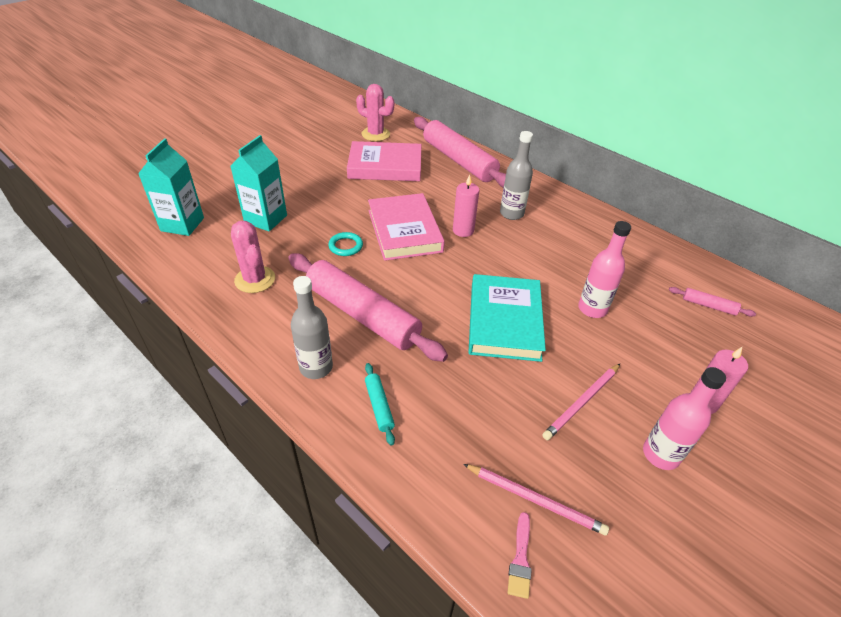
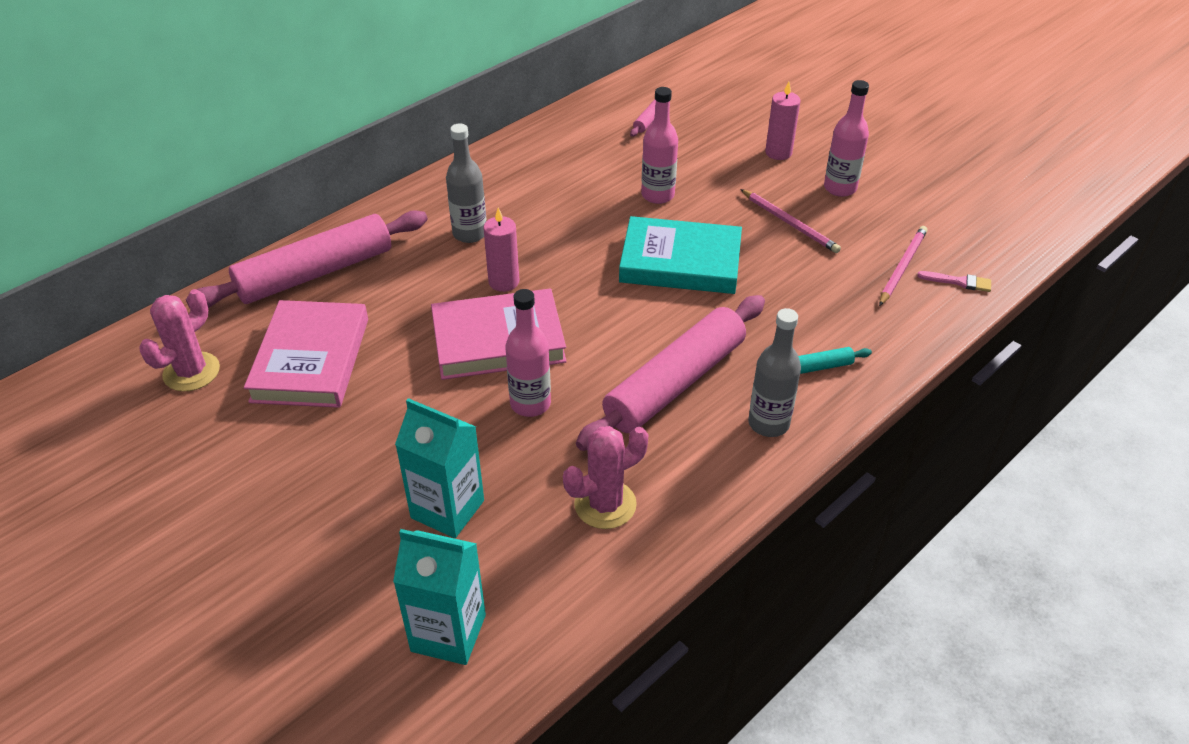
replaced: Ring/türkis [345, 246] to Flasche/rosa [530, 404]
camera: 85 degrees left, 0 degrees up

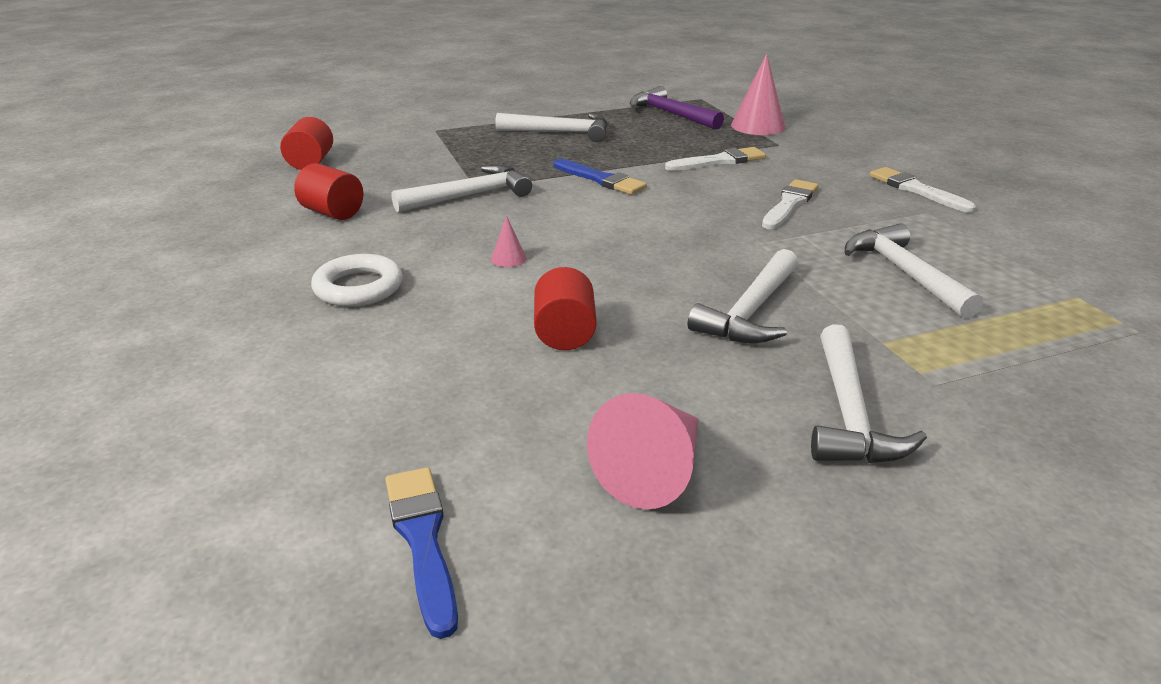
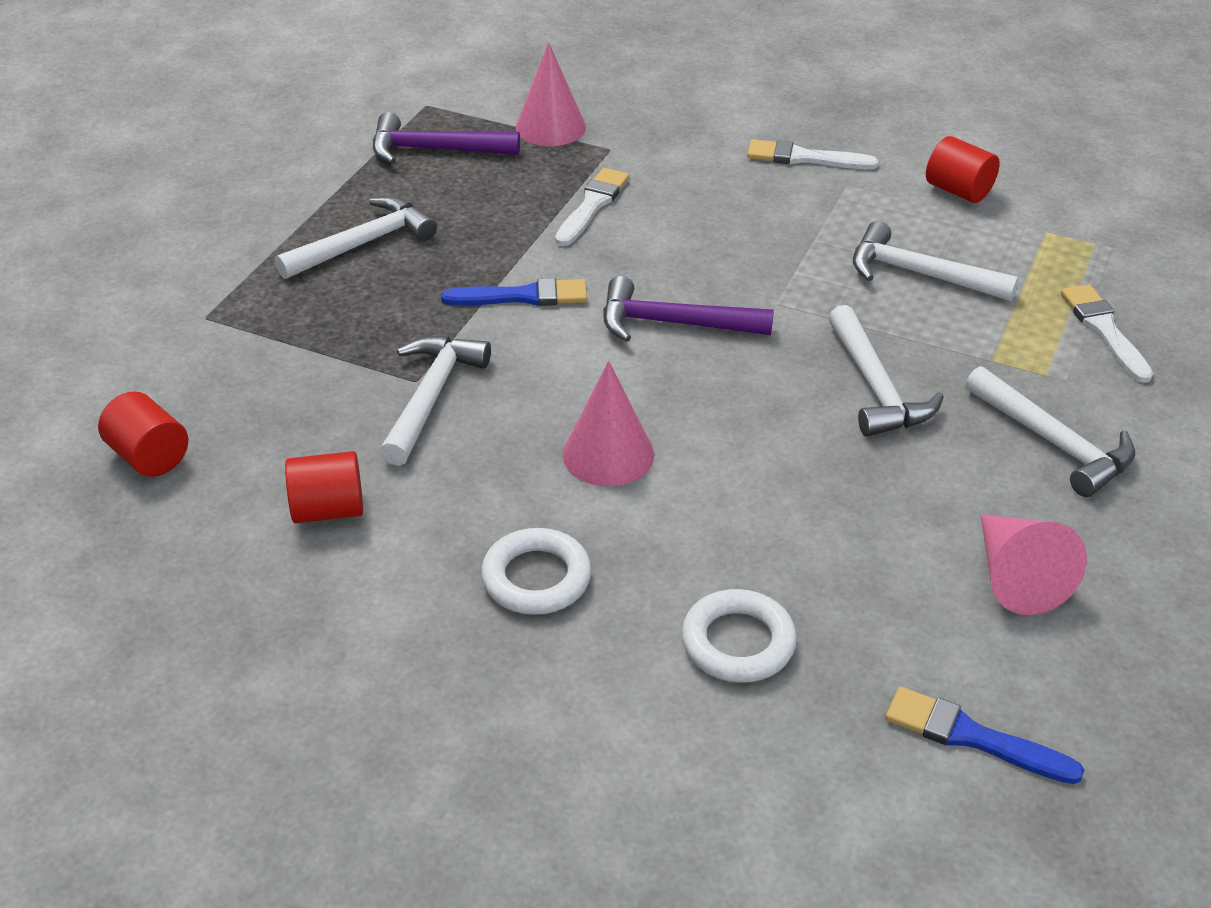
added: Hammer/lila [673, 323]; Ring/weiß [738, 642]
moved: Vollzylinder/rot [565, 333] to [958, 191]; Pinsel/weiß [789, 204] to [1104, 330]
resized: Kegel/rosa [508, 258] = [608, 454] x2.12
camera: 45 degrees left, 10 degrees up

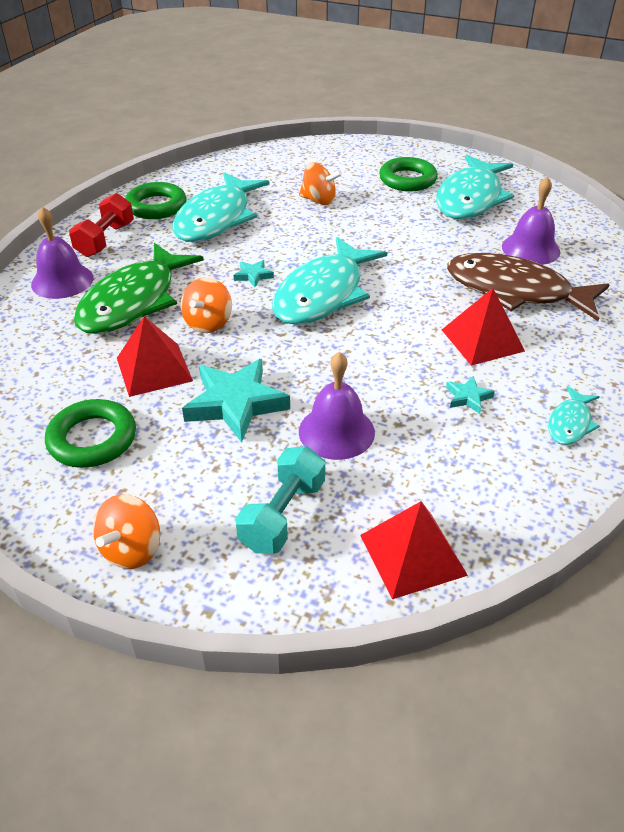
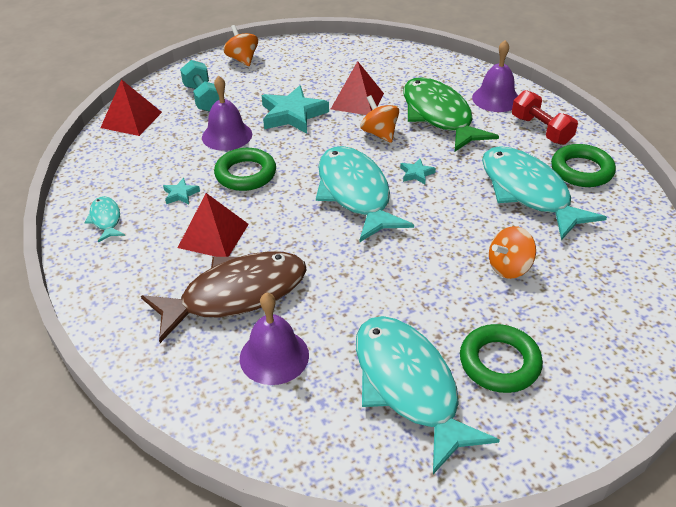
moved: Ring/grün [92, 439] to [245, 174]
camera: 130 degrees right, 0 degrees up

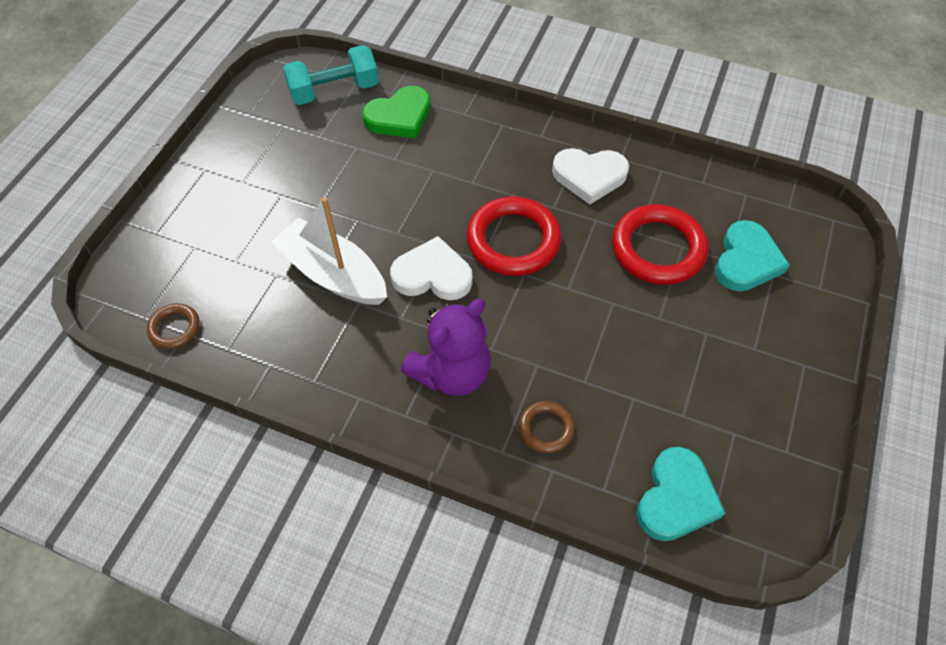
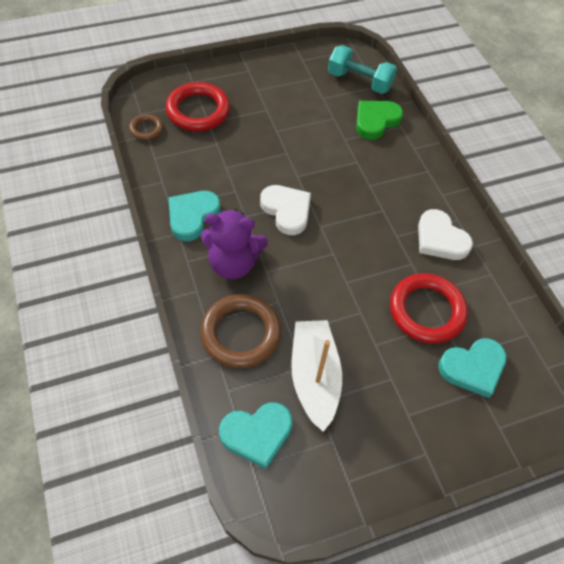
added: Herz/türkis [192, 216]
moved: Ring/rot [513, 240] to [198, 111]; Boot/weiß [333, 274] to [314, 377]
turned: Herz/grün [399, 117] = [376, 121] 120 degrees clockwise
resized: Ring/braun [546, 428] = [241, 333] x1.96
camera: 45 degrees right, 0 degrees up

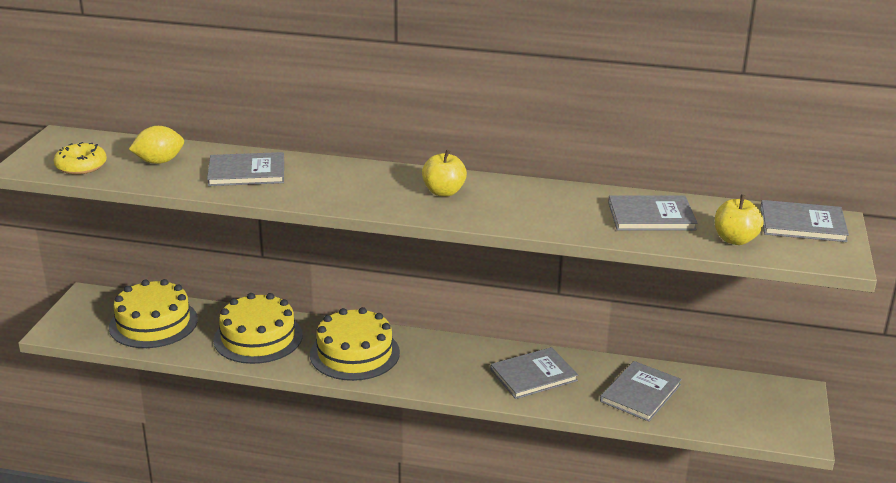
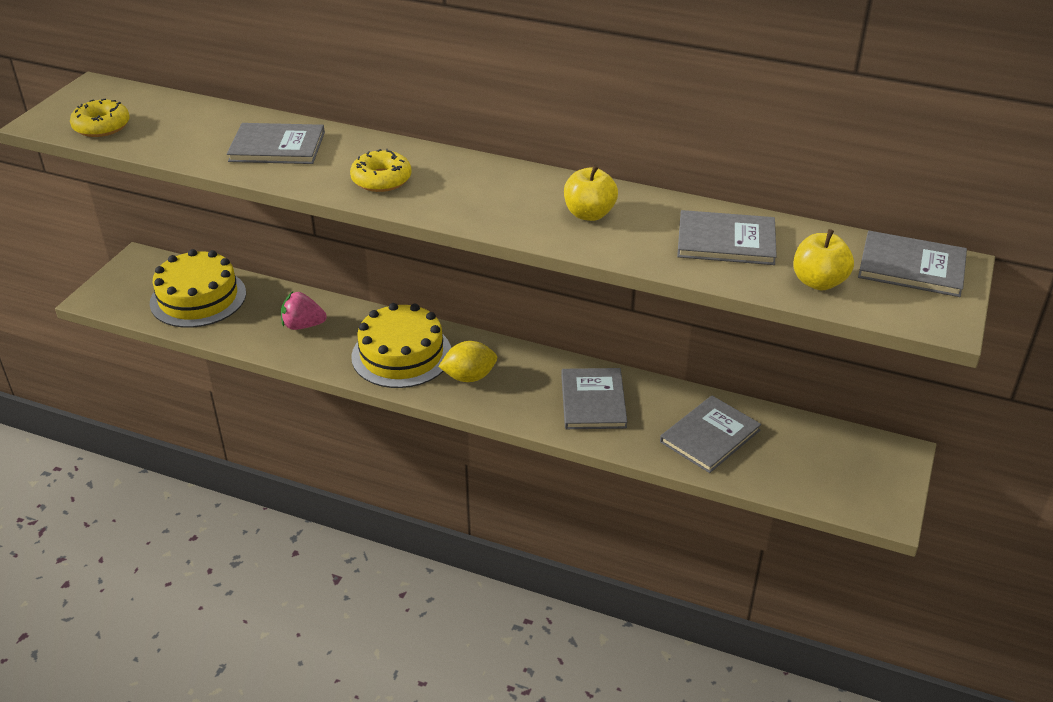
added: Donut/gelb [381, 179]
moved: Zitrone/gelb [159, 162] to [469, 377]; Apfel/gelb [443, 192] to [589, 214]
replaced: Kuchen/gelb [258, 337] to Erdbeere/rosa [303, 325]
turned: Buch/grau [533, 375] = [593, 401] 75 degrees counterclockwise
camera: 10 degrees right, 10 degrees up

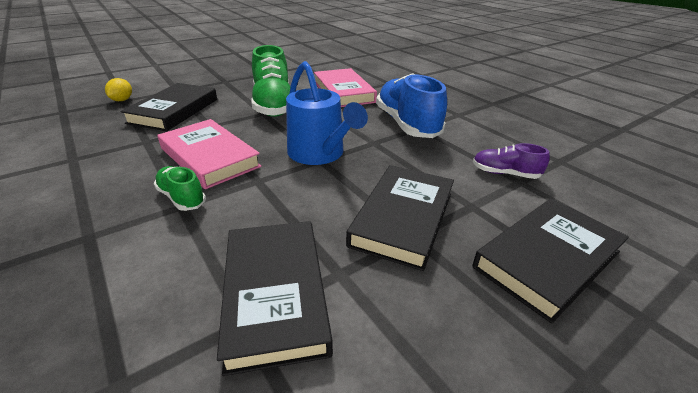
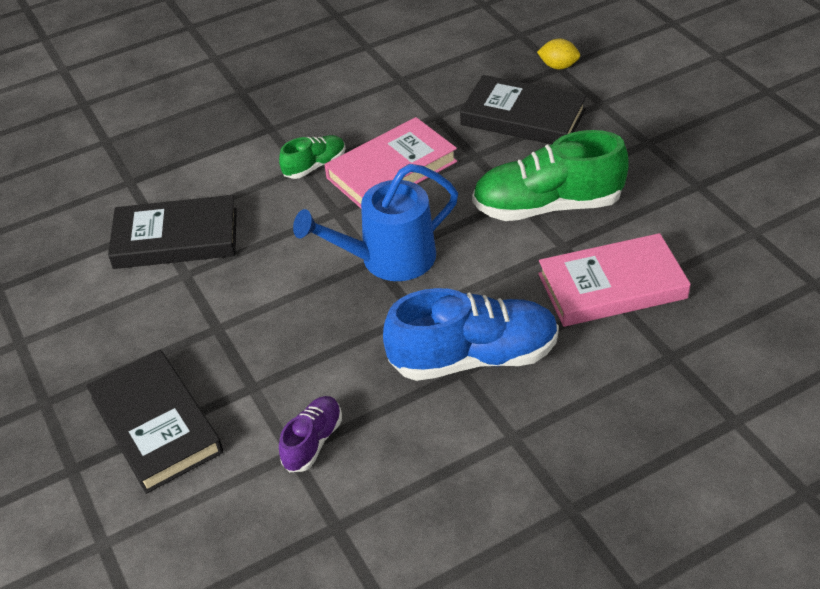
removed: Buch/schwarz [403, 218]
camera: 100 degrees right, 10 degrees up

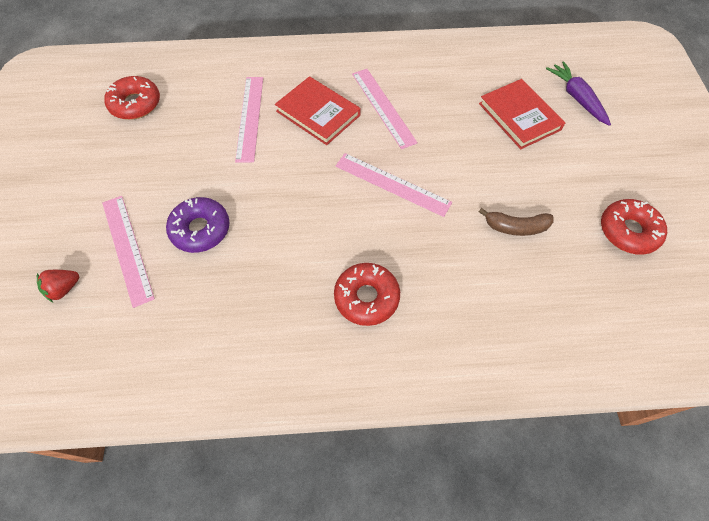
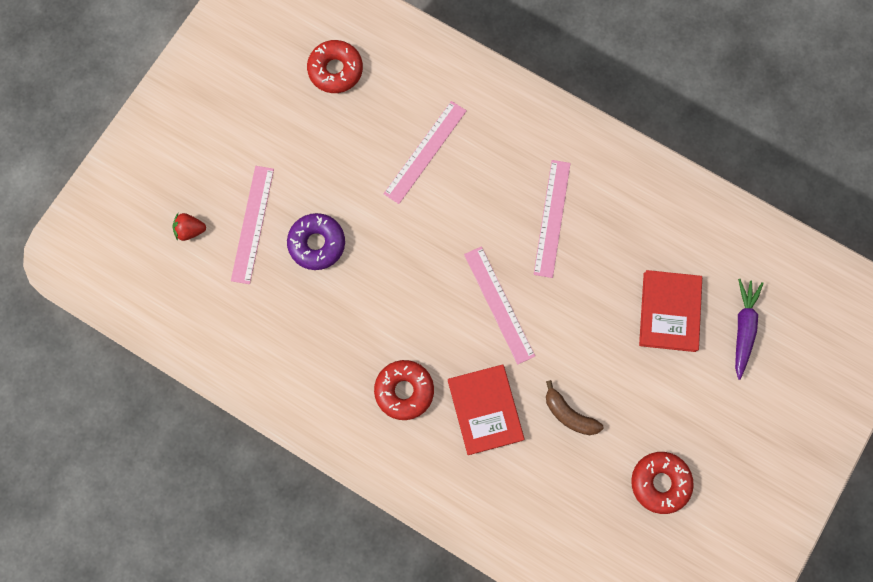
moved: Buch/rot [318, 113] to [485, 410]
camera: 35 degrees right, 15 degrees up

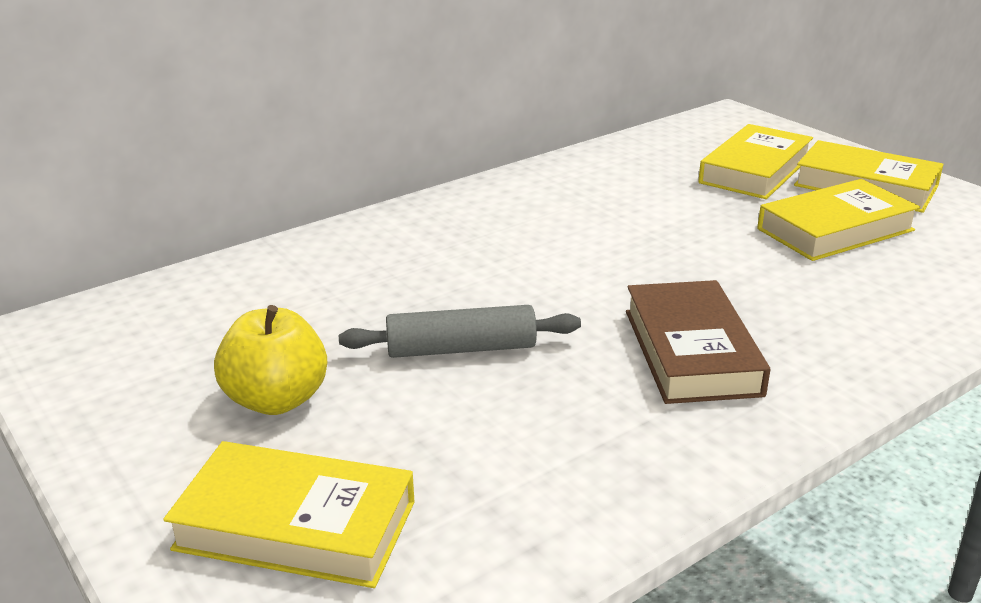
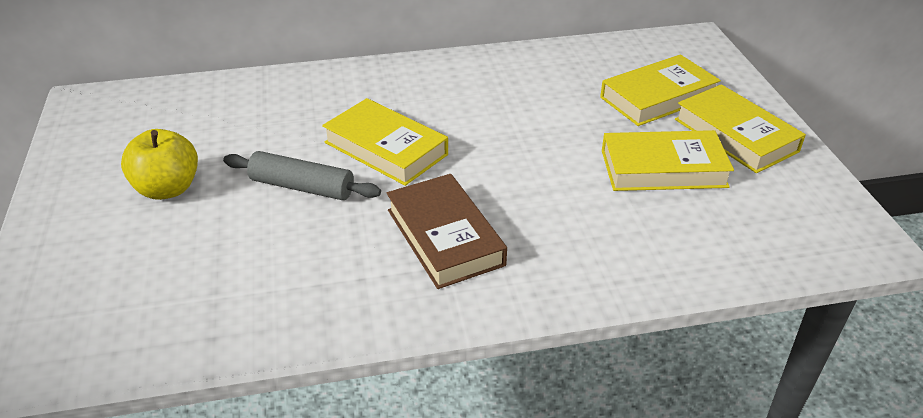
moved: Buch/gelb [296, 526] to [385, 148]
turned: Buch/braun [691, 352] = [444, 237] 45 degrees counterclockwise
camera: 25 degrees right, 10 degrees up

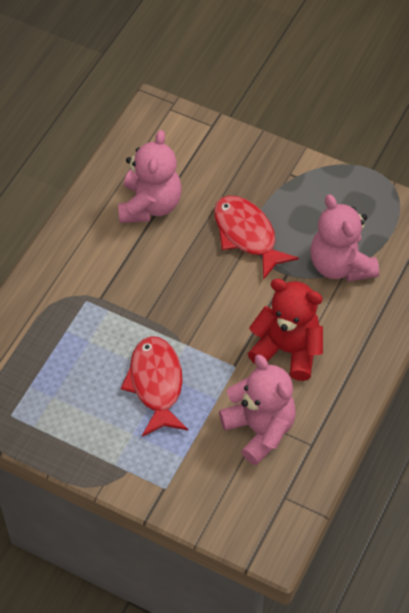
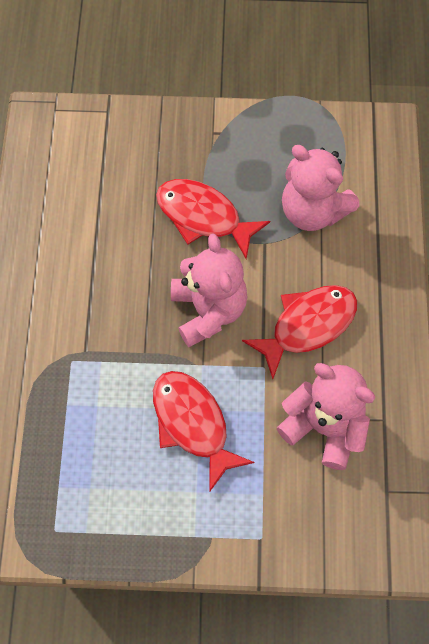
moved: Teddybär/rosa [150, 205] to [208, 310]
replaced: Teddybär/rot [287, 350] to Fisch/rot [307, 325]
camera: 25 degrees left, 10 degrees up

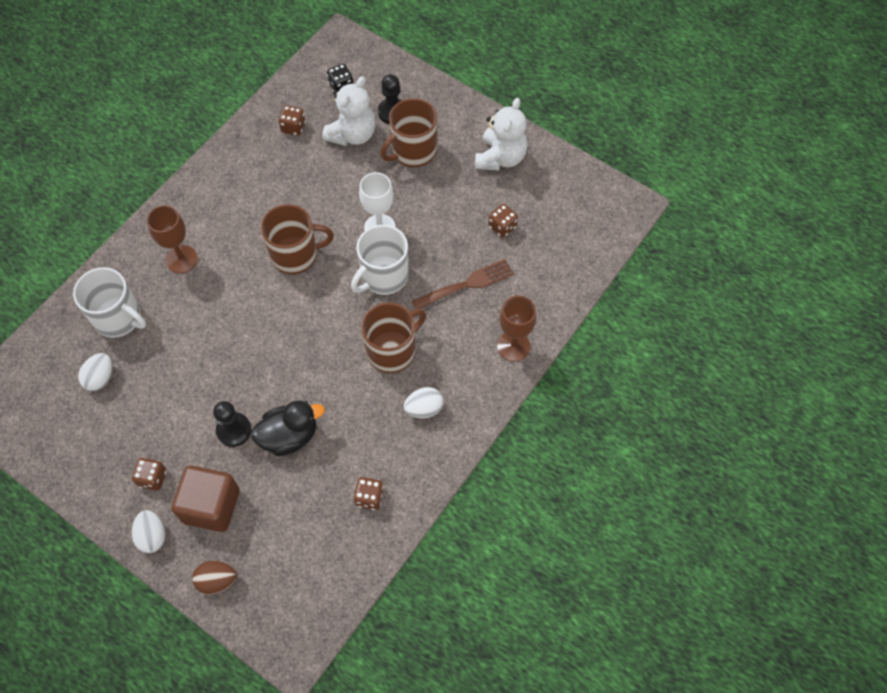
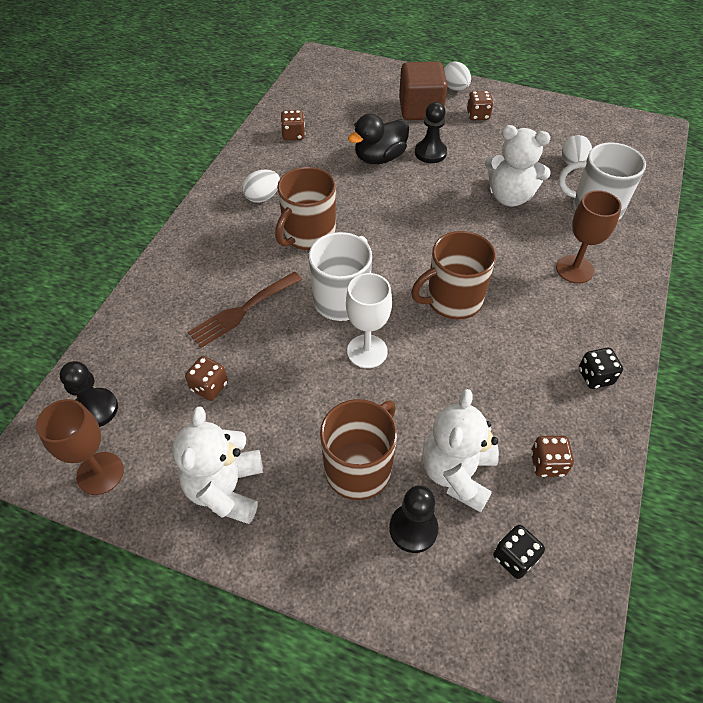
removed: Ei/braun [217, 580]
added: Bauer/schwarz [96, 409]; Teddybär/weiß [510, 196]; Spielwürfel/schwarz [595, 377]
moved: Kelch/braun [513, 346] to [100, 473]
camera: 165 degrees right, 10 degrees down

